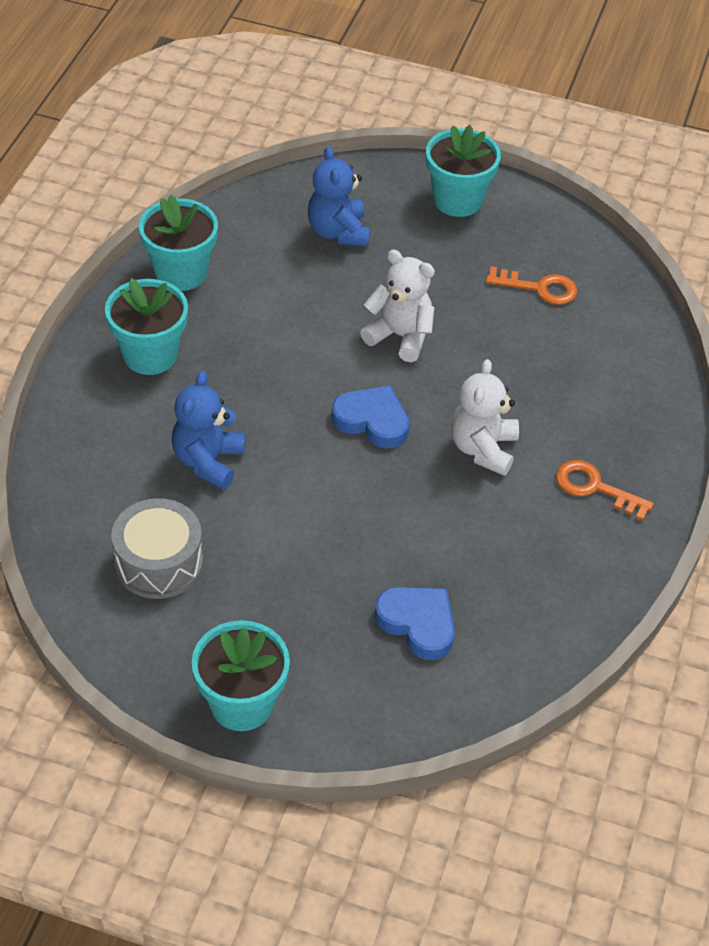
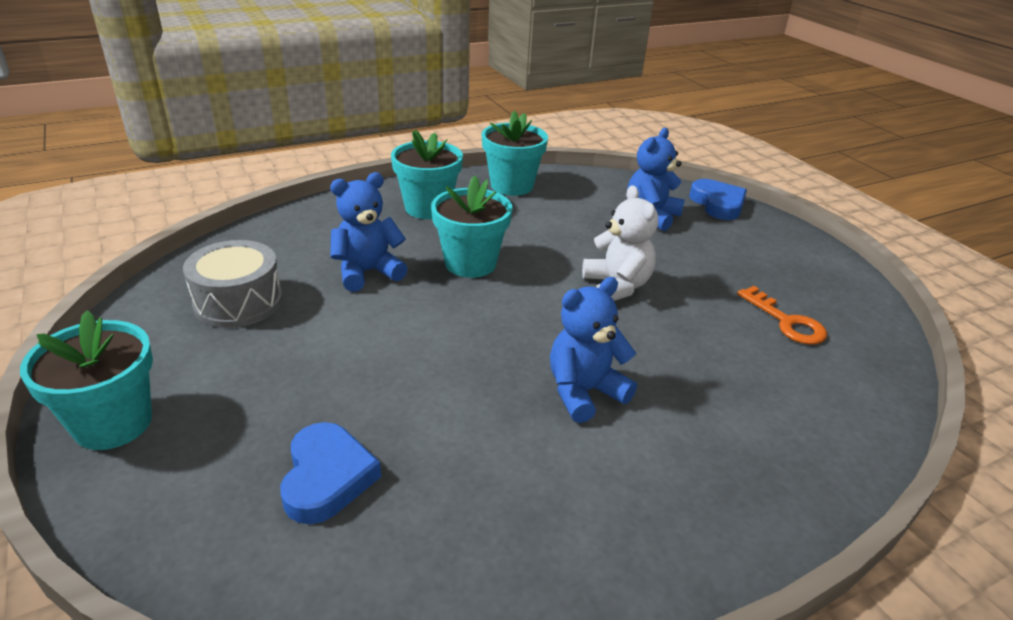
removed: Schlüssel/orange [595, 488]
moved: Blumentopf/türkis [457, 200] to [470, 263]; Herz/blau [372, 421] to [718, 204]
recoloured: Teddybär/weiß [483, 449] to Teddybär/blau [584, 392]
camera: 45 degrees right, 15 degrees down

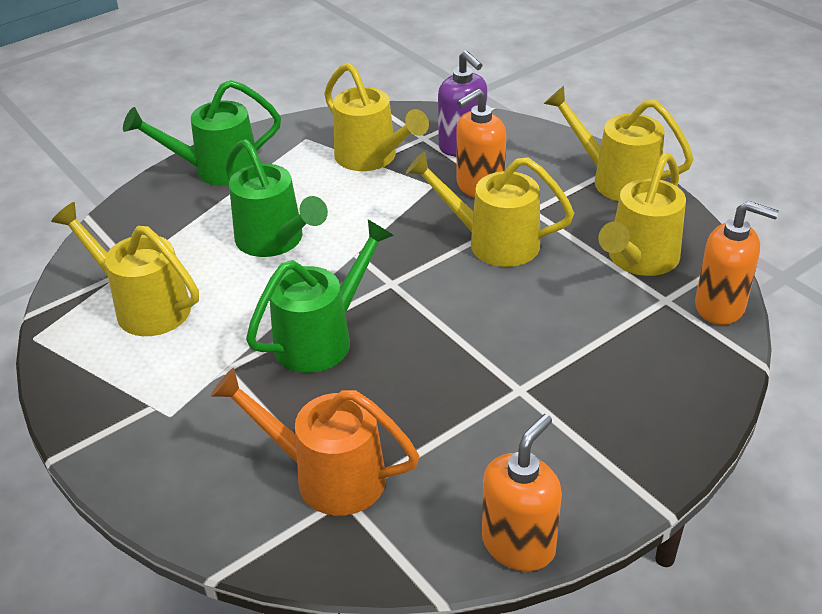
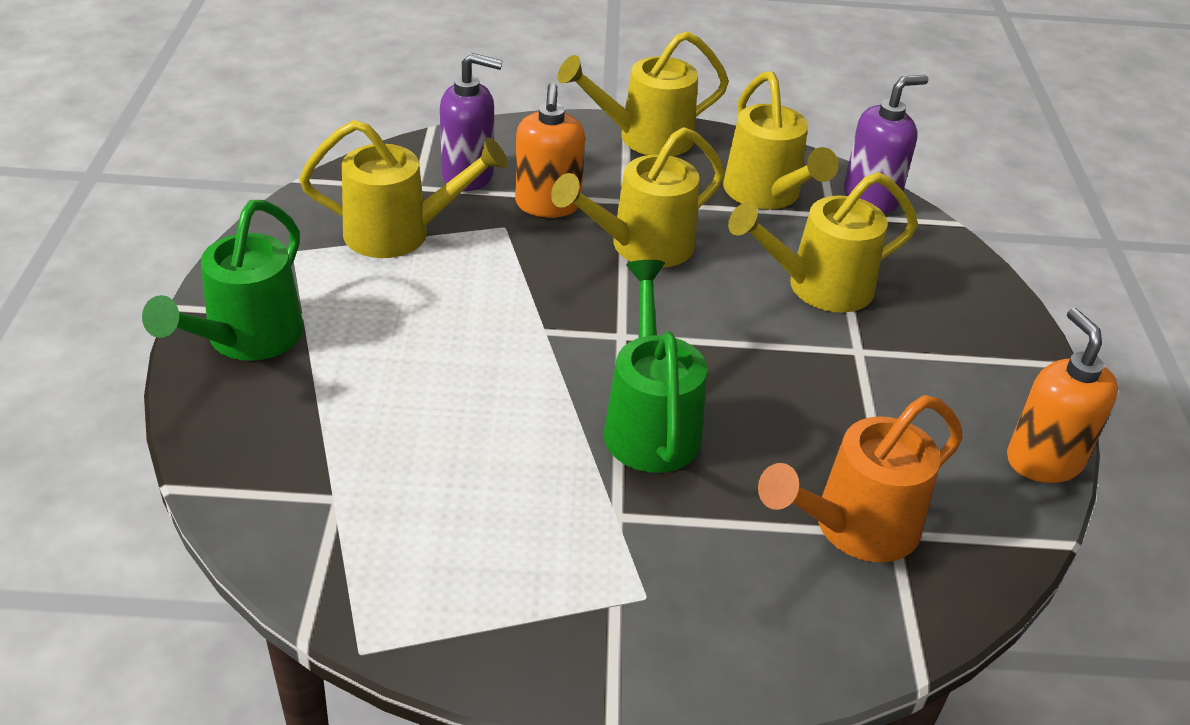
removed: Gießkanne/grün [275, 241]
moved: Gießkanne/gelb [144, 306] to [818, 287]
recoloured: Seifenspender/orange [720, 306] to Seifenspender/lila [871, 197]
camera: 55 degrees left, 0 degrees up

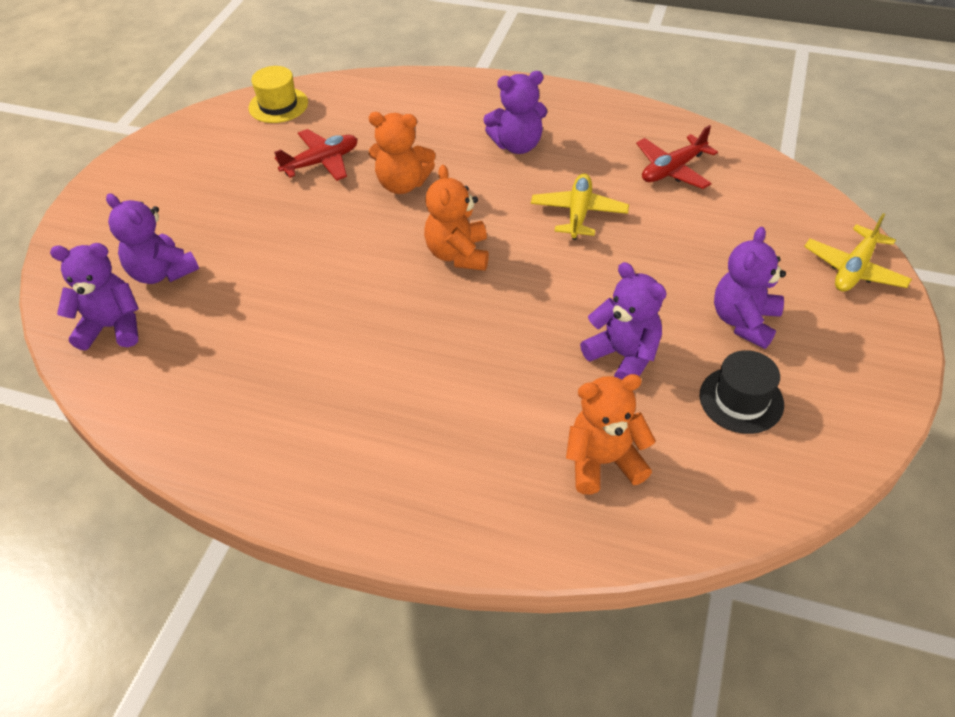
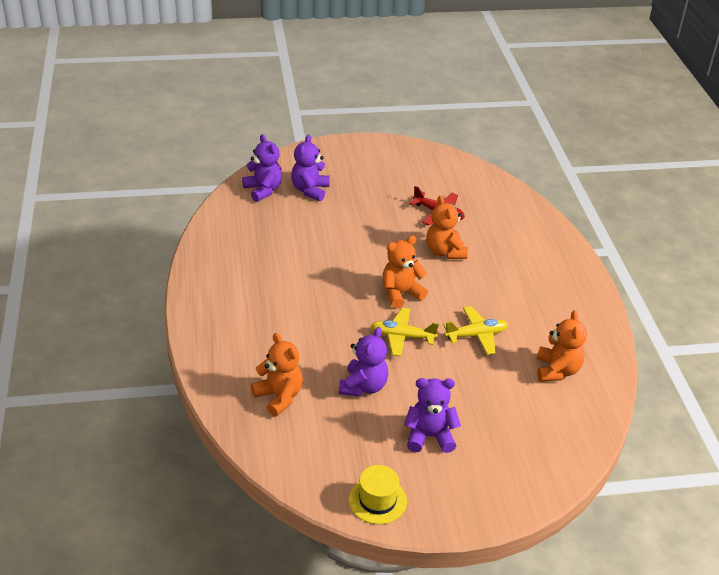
removed: Teddybär/lila [517, 145]; Hut/schwarz [741, 400]
moved: Hut/gelb [278, 105] to [377, 500]; Flugzeug/gelb [854, 269] to [402, 337]
replaced: Flugzeug/rot [672, 170] to Teddybär/orange [557, 370]
camera: 60 degrees right, 10 degrees down

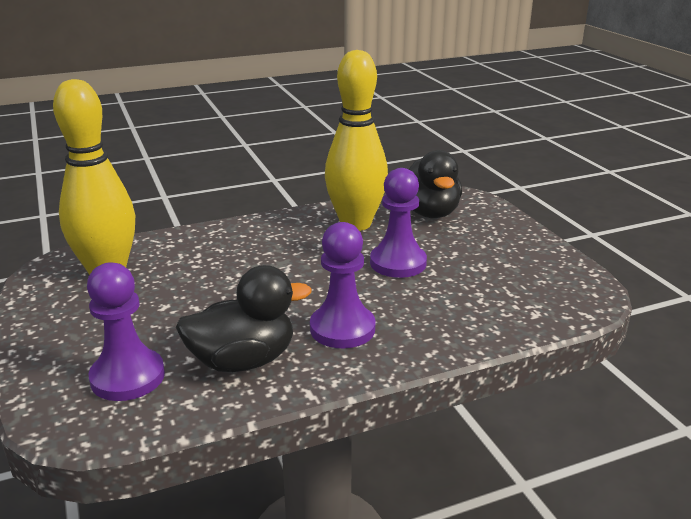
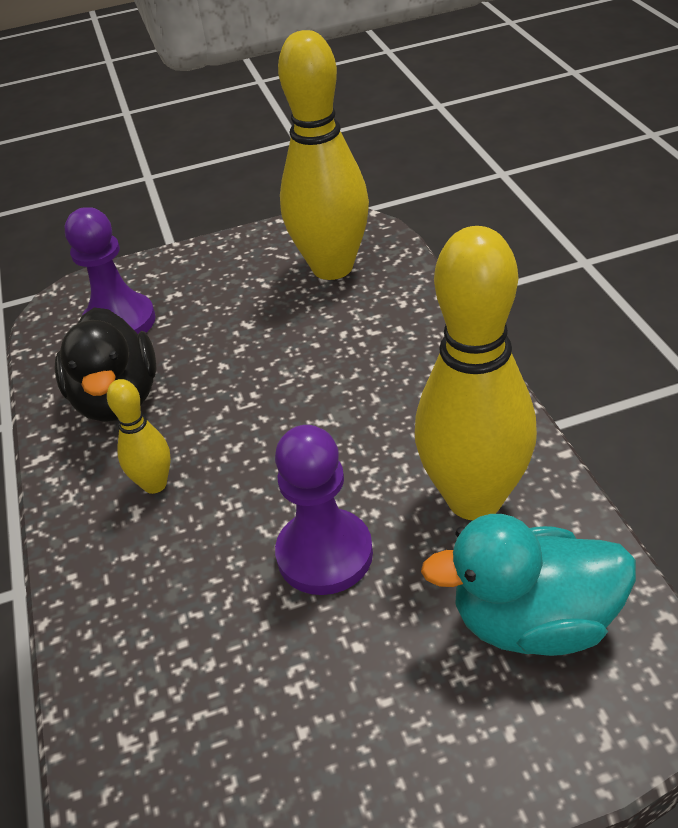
replaced: Bauer/lila [342, 329] to Bowlingkegel/gelb [155, 484]
recoloured: Ente/schwarz [430, 213] to Ente/türkis [533, 621]
camera: 100 degrees right, 15 degrees up

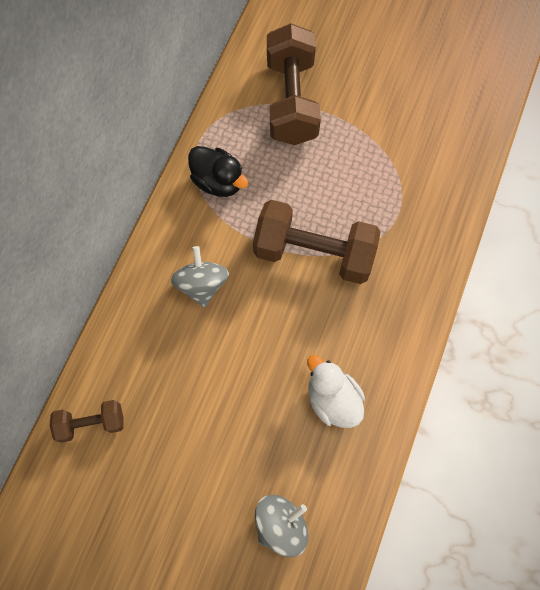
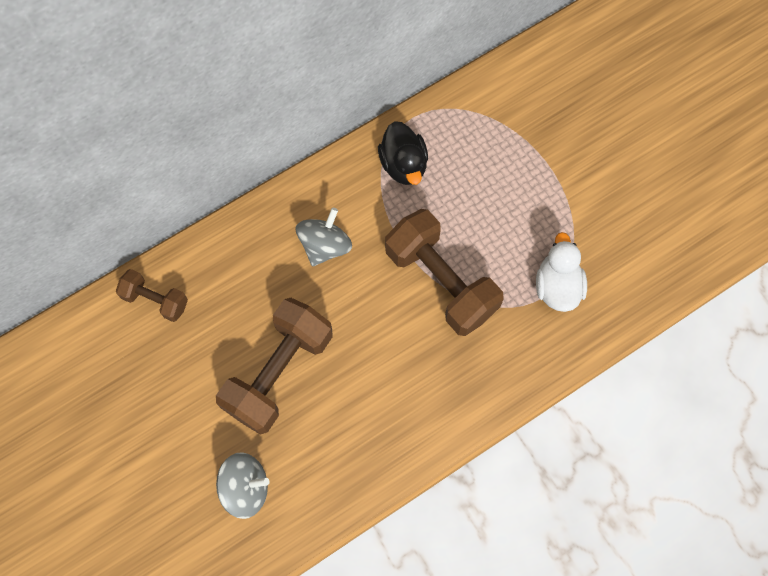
moved: Hantel/braun [291, 101] to [279, 372]; Ente/weiß [332, 399] to [557, 286]
camera: 35 degrees right, 0 degrees up

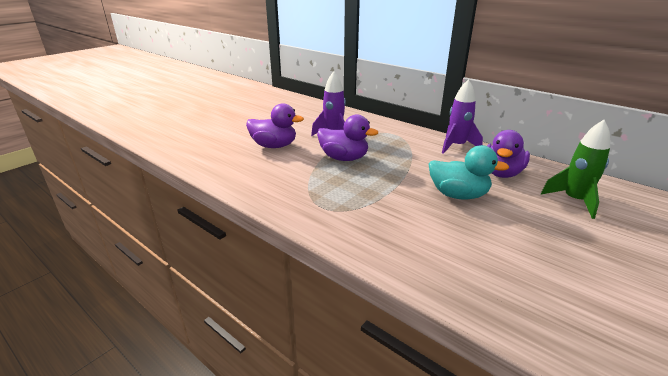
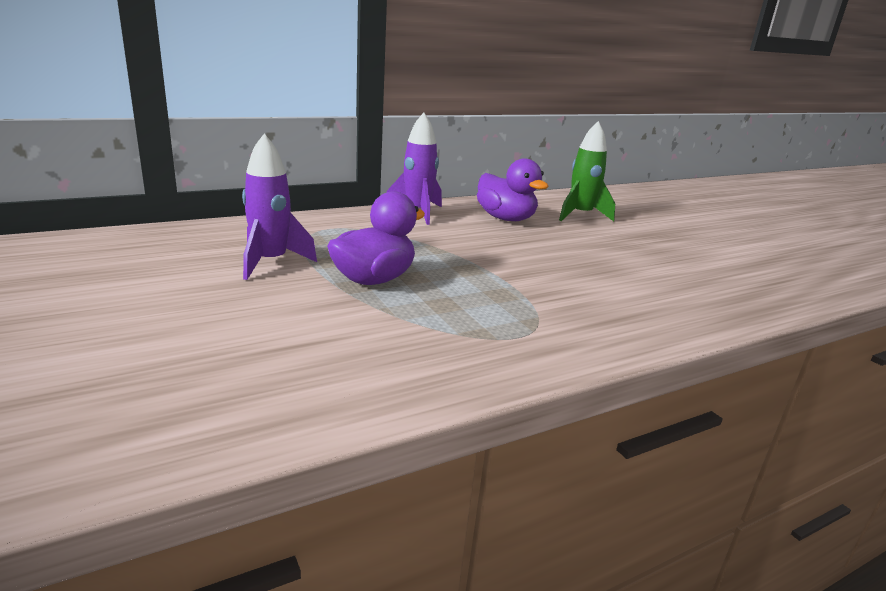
removed: Ente/lila [274, 146]; Ente/türkis [458, 195]
camera: 70 degrees left, 5 degrees down

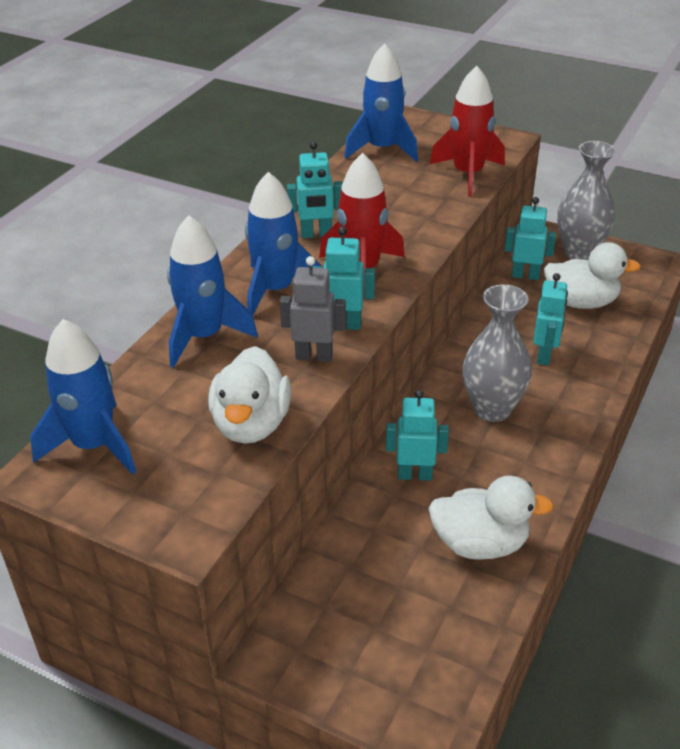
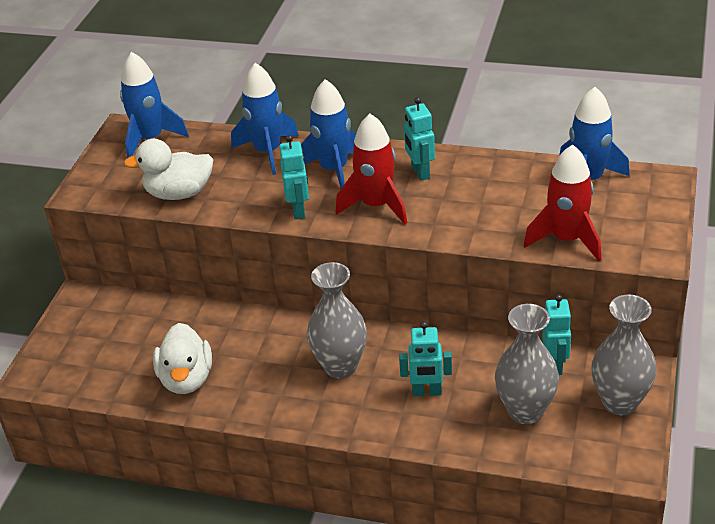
removed: Roboter/grau [314, 356]; Roboter/türkis [415, 475]
replaced: Ente/weiß [581, 302] to Vase/grau [525, 411]
camera: 80 degrees right, 0 degrees up

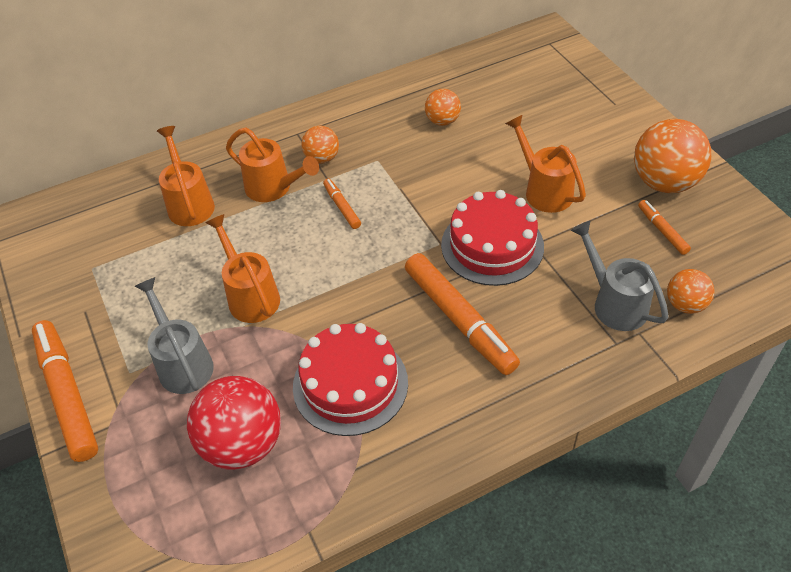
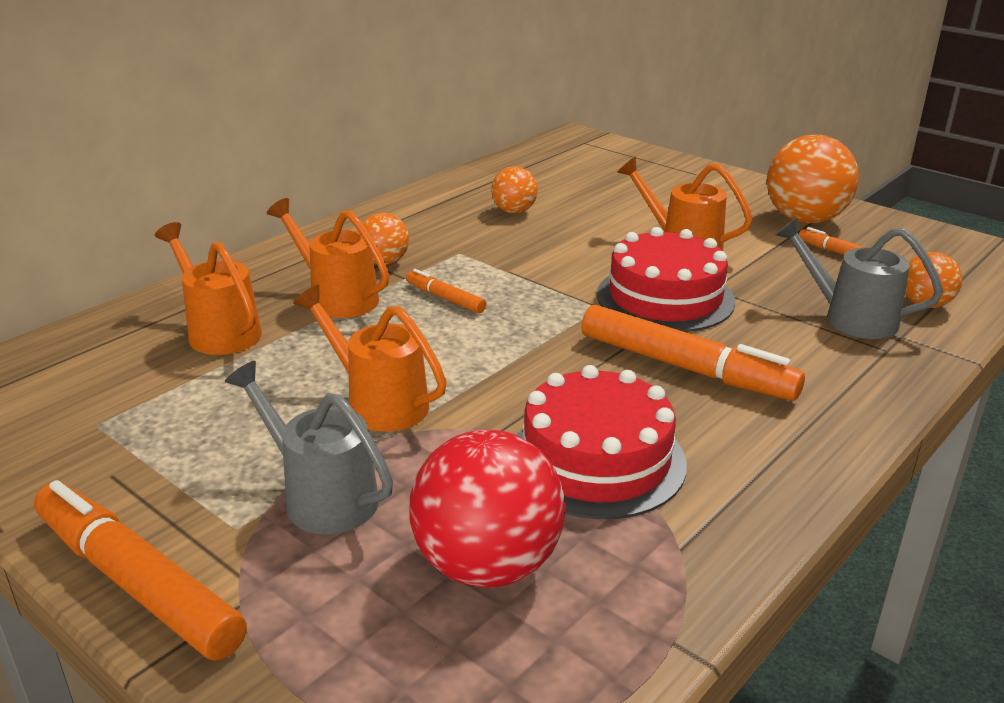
turned: Gießkanne/orange [274, 188] = [337, 297] 150 degrees counterclockwise
camera: 25 degrees left, 20 degrees down

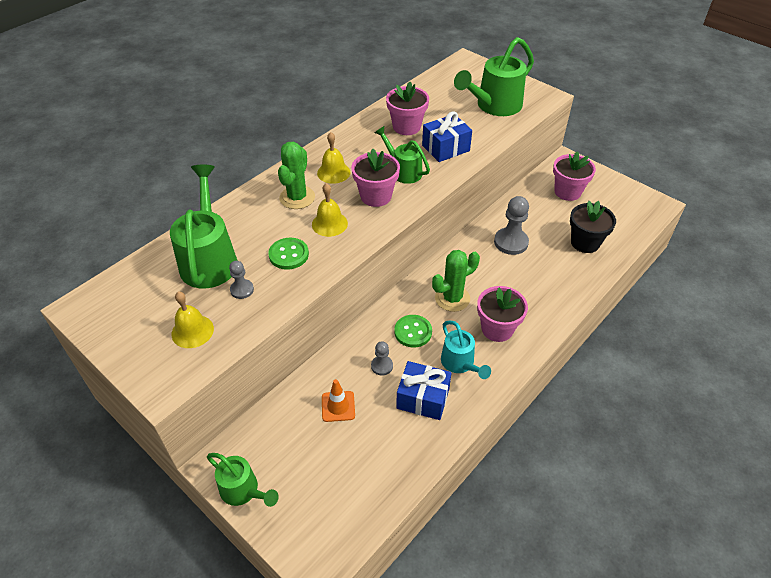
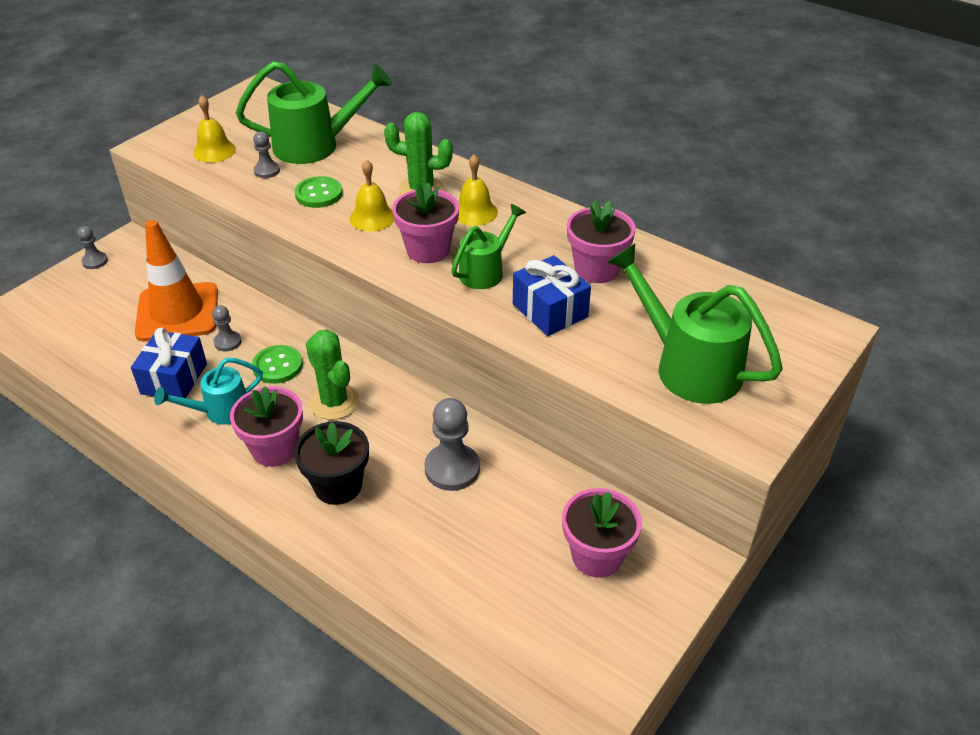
moved: Blumentopf/schwarz [585, 242] to [338, 486]
replaced: Gießkanne/grün [243, 491] to Bauer/grau [95, 261]
resized: Leitkegel/orange [338, 406] = [177, 312] x2.10
camera: 85 degrees right, 5 degrees down

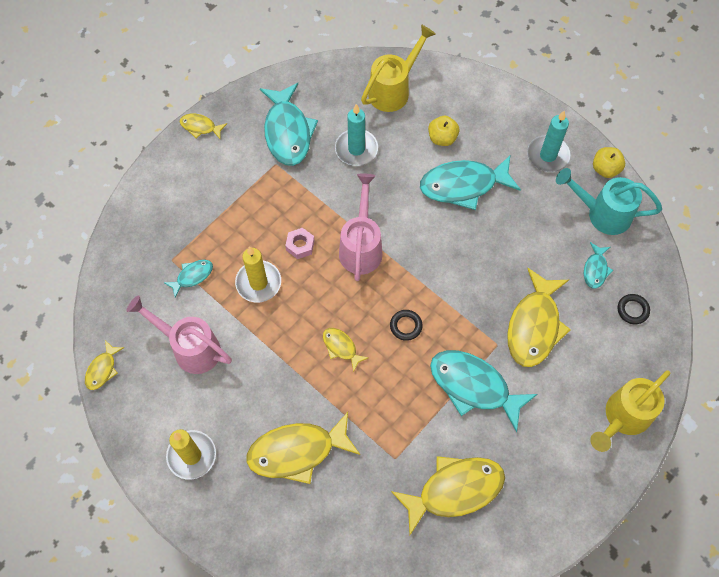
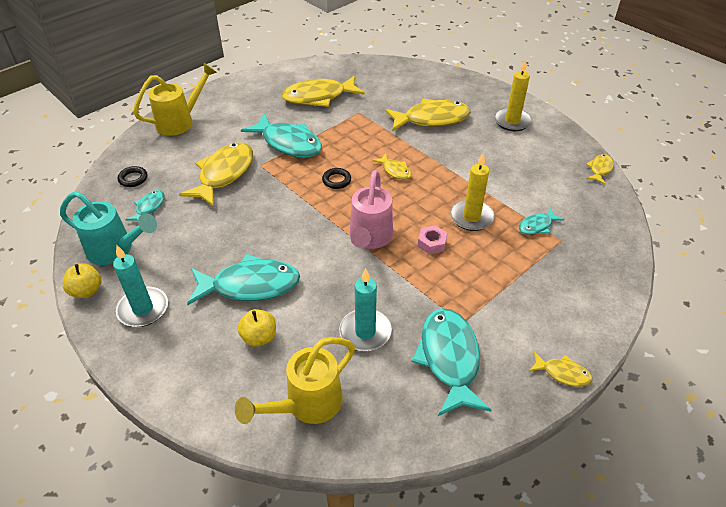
removed: Gießkanne/rosa [190, 348]
camera: 175 degrees left, 20 degrees down

